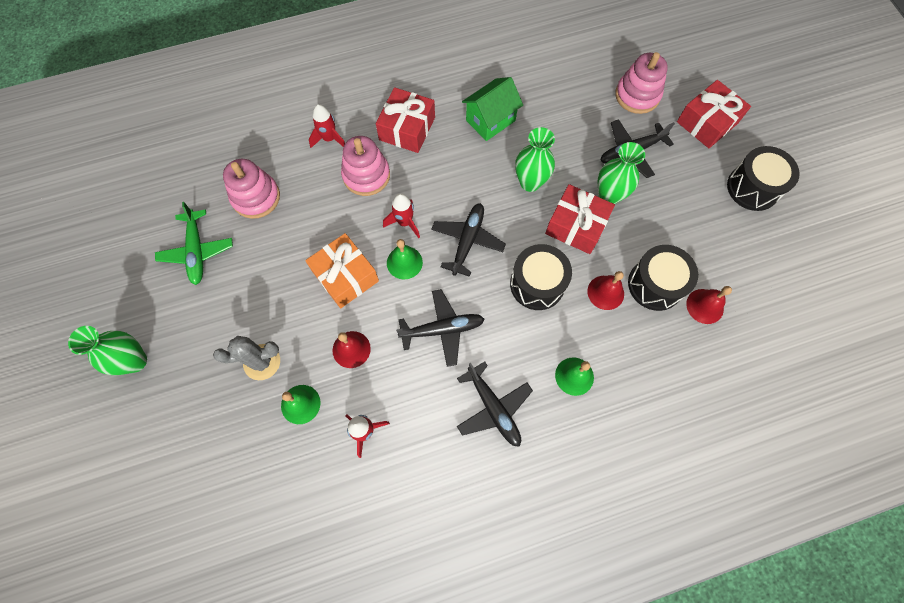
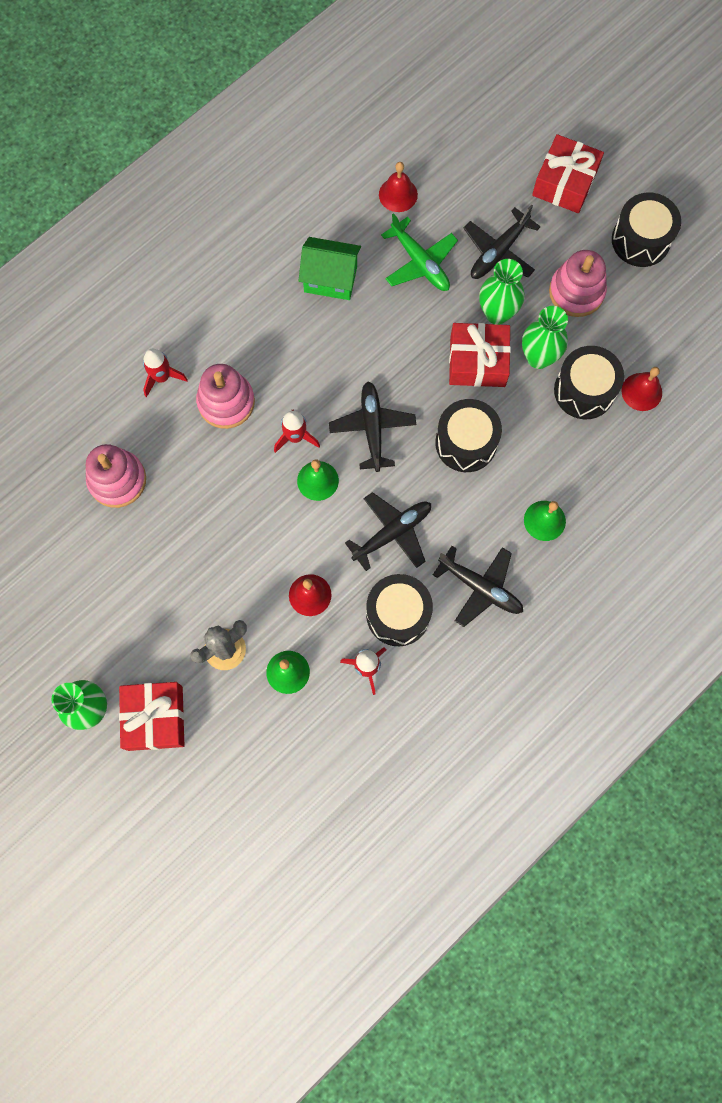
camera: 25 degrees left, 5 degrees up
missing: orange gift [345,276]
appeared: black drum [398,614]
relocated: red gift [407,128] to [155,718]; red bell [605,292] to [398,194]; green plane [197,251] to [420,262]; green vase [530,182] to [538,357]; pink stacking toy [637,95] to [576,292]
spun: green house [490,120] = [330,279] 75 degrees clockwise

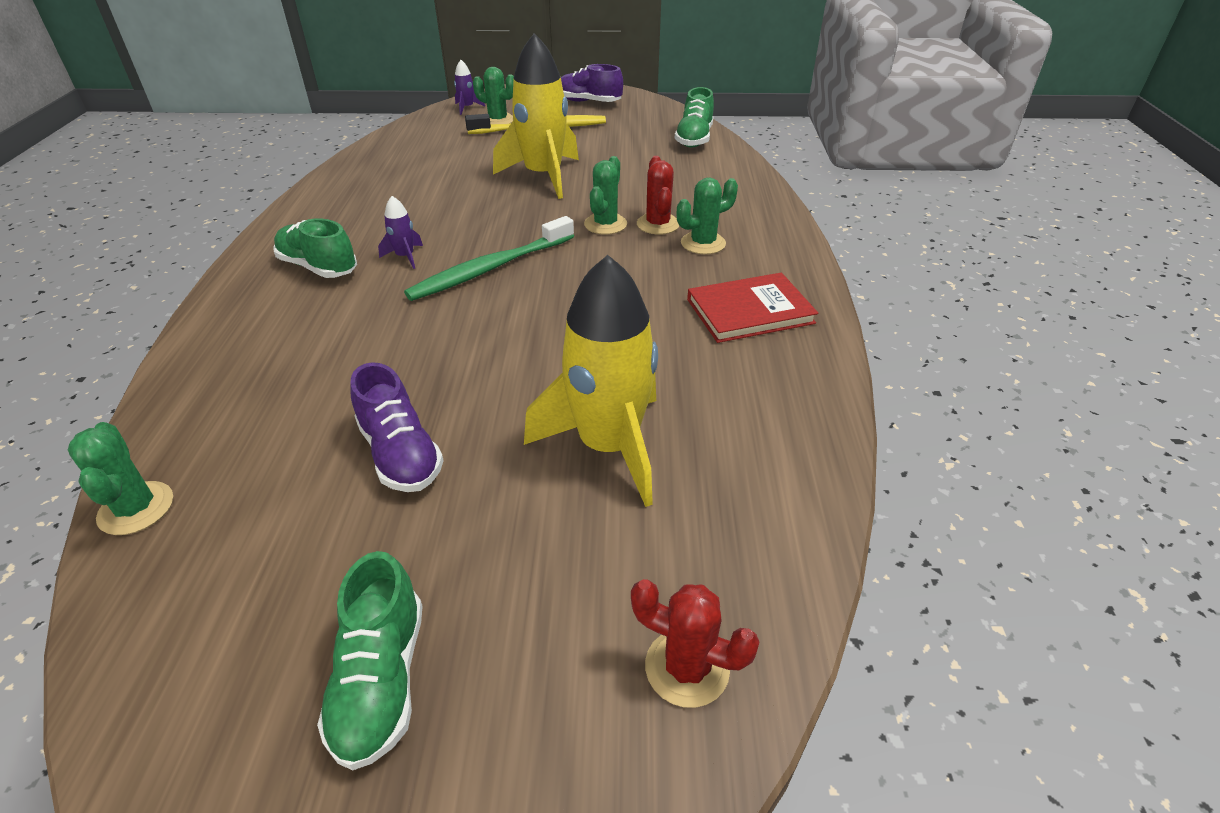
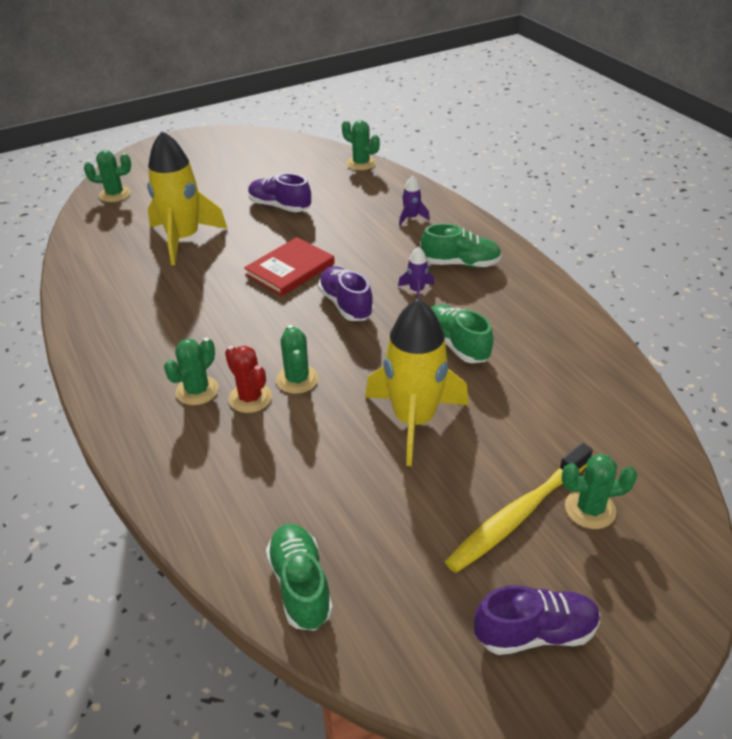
camera: 150 degrees right, 0 degrees up
relocated: red book [750,311] to [290,269]; purple rocket [467,108] to [411,218]; green shoe [381,680] to [456,345]
exchanged: green toothbrush [491,268] to purple shoe [346,305]
colour: red cactus [687,667] to green cactus [115,194]

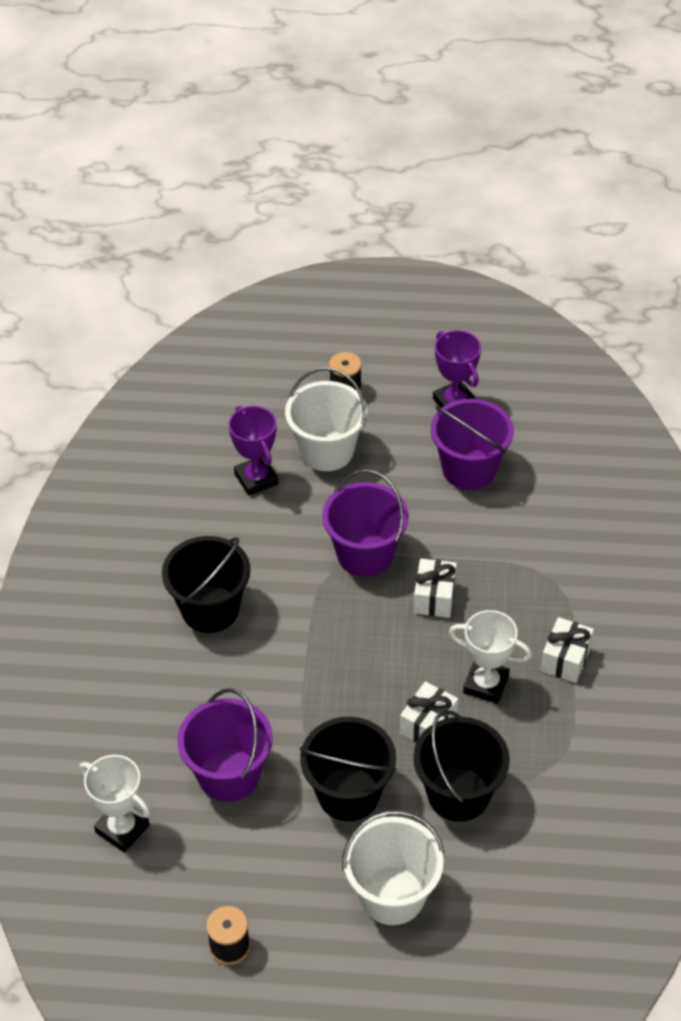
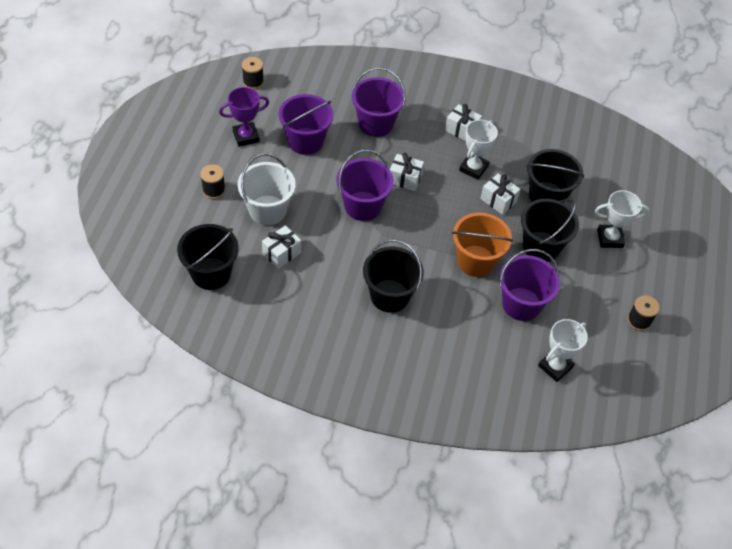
camera: 85 degrees left, 5 degrees up
appeared: black bucket [211,273]; black spool [253,82]; purple bucket [376,124]; orange bucket [476,261]
exchanged: purple trophy [256,479] to white gift [281,253]; white bucket [392,895] to white trophy [610,238]

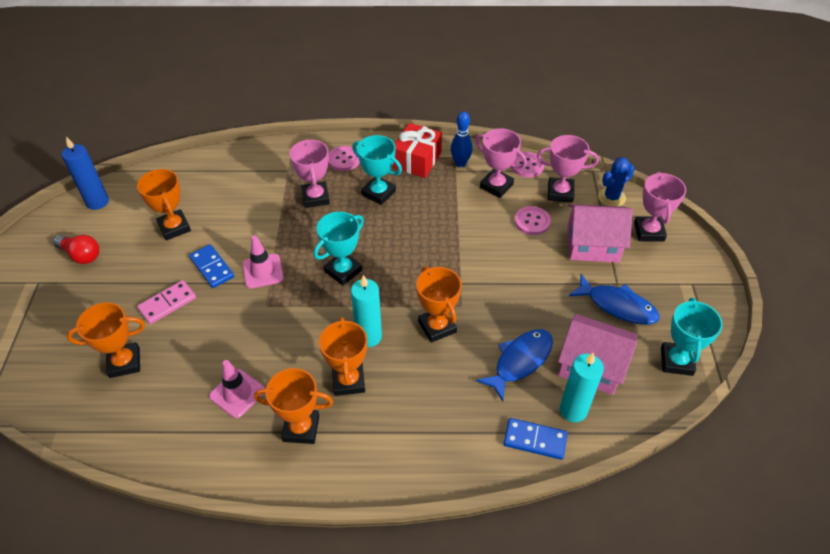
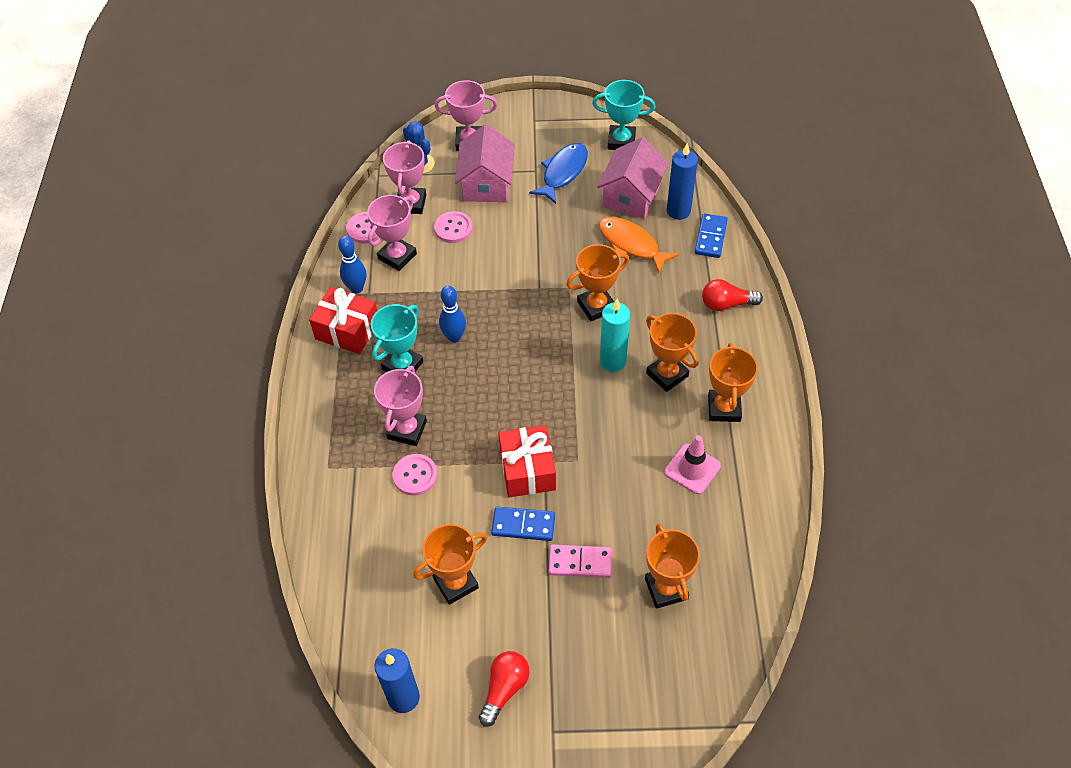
camera: 90 degrees left, 5 degrees up
missing: turquoise trophy [343,271]
appeared: blue bowling pin [454,337]; red light bulb [726,304]
relocated: pink button [344,159] to [415,475]
exchanged: pink traffic cone [263,271] to red gift [527,470]
colour: blue fish [520,361] to orange fish [631,244]; turquoise candle [573,410] to blue candle [678,211]
spun: pink trophy [315,197] = [407,430] 60 degrees counterclockwise; blue domino [212,268] = [523,525] 45 degrees clockwise; pink domino [167,304] = [580,562] 45 degrees counterclockwise; orange trophy [348,381] = [667,374] 60 degrees clockwise

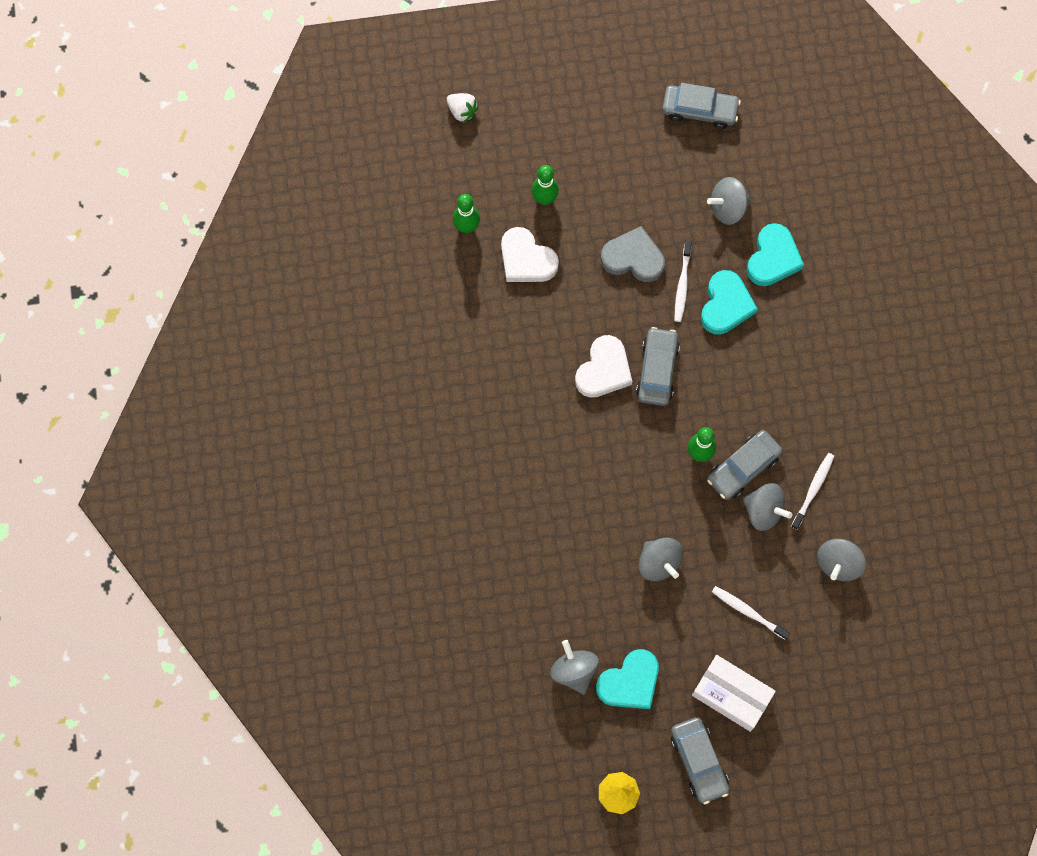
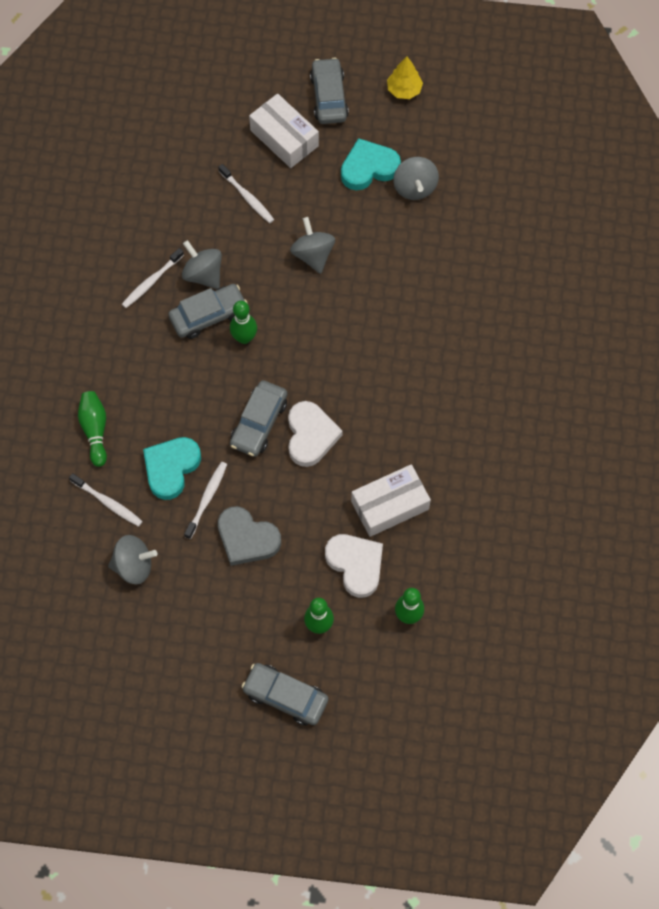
camera: 165 degrees left, 5 degrees down
missing: white strawberry [462,111]; grey spinning top [838,563]
appeared: green bowling pin [95,430]; white box [390,505]
relocated: grey car [699,110] to [285,696]
exchanged: turquoise heart [773,258] to white toothbrush [107,502]
spun: white heart [603,370] = [310,435] 135 degrees clockwise

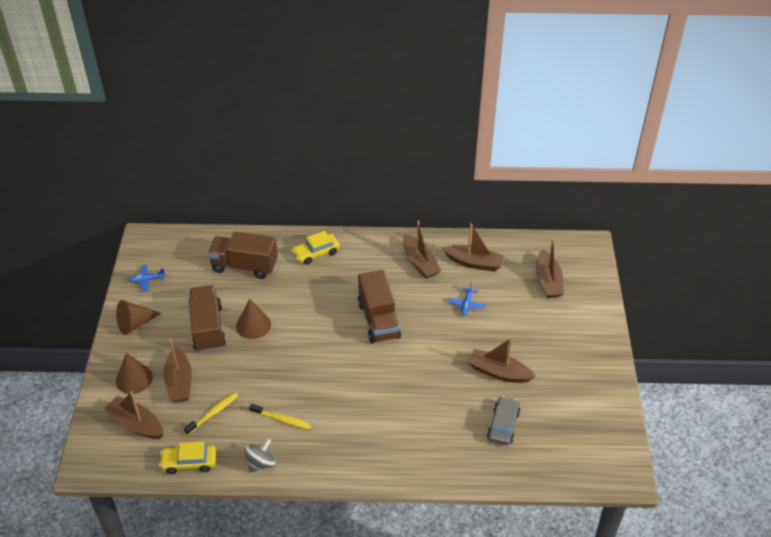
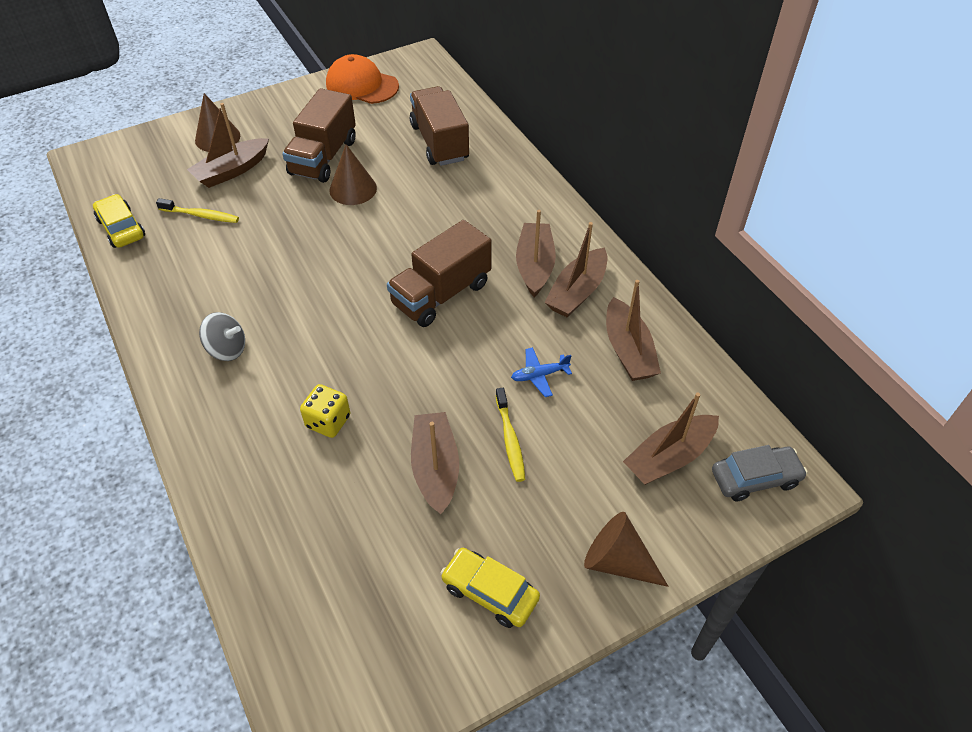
camera: 60 degrees right, 5 degrees up
appeared: yellow dice [328,421]
relocated: grey spinning top [261,463] to [227,349]; yellow car [316,253] to [489,592]; yellow toothbrush [282,420] to [510,440]; brown boat [136,424] to [534,266]; brown cone [135,324] to [617,561]; grey car [503,425] to [755,478]
exchanged: blue plane [147,280] to orange cap [362,85]
spun: brown truck [208,328] = [323,157] 150 degrees clockwise

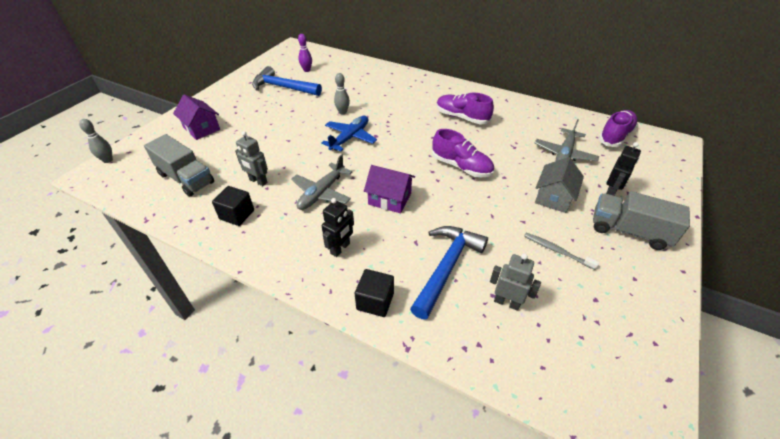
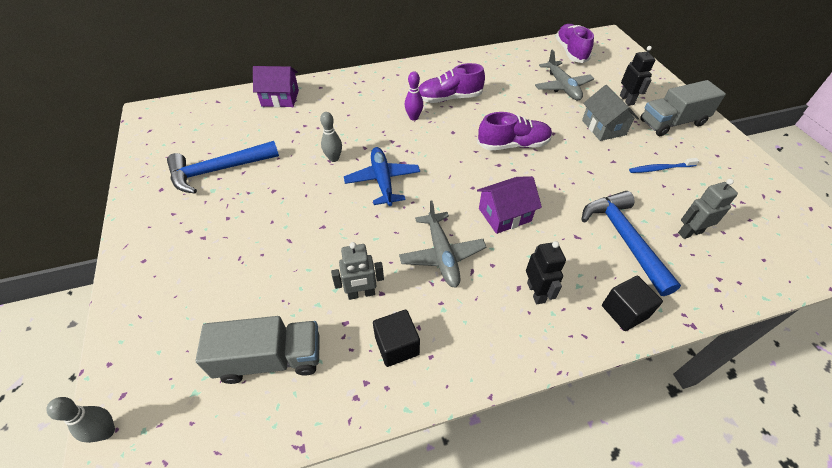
camera: 45 degrees left, 5 degrees up
relocated: purple house [201,128] to [280,98]; purple bowling pin [307,70] to [413,117]
colour: grey toothbrush [556,250] to blue toothbrush [660,168]

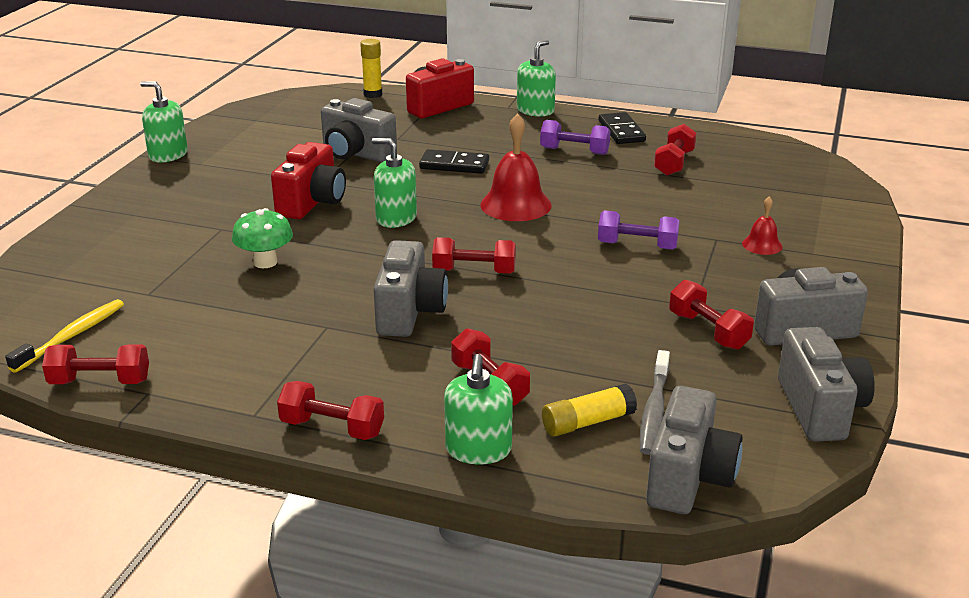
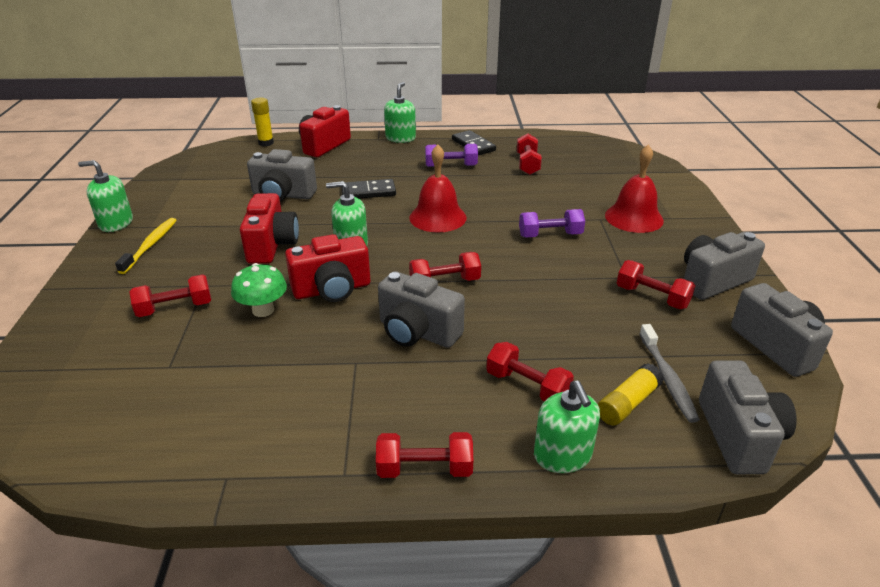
camera: 20 degrees left, 5 degrees up
appeared: red camera [332,289]
relocated: yellow toothbrush [71,336] to [150,245]; red dumbbell [100,382] to [175,308]
spun: grey camera [409,312] = [417,332] 135 degrees clockwise
size: red bell [762,245] = [634,218] x1.91

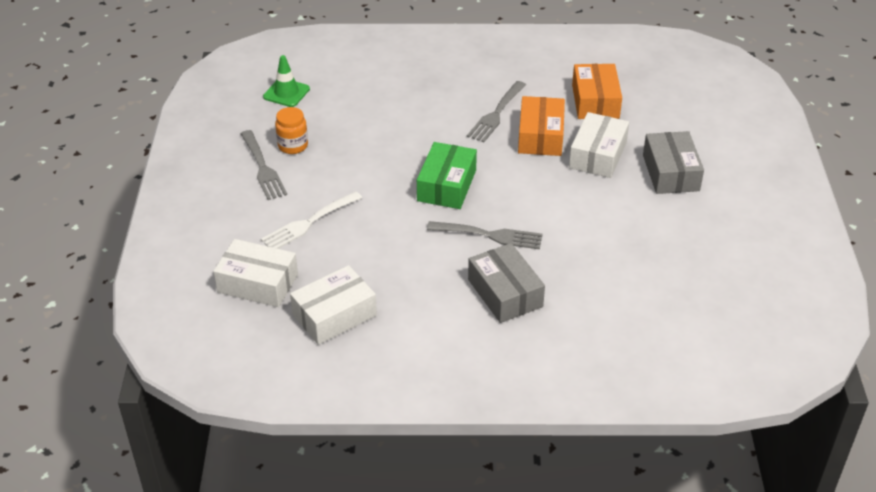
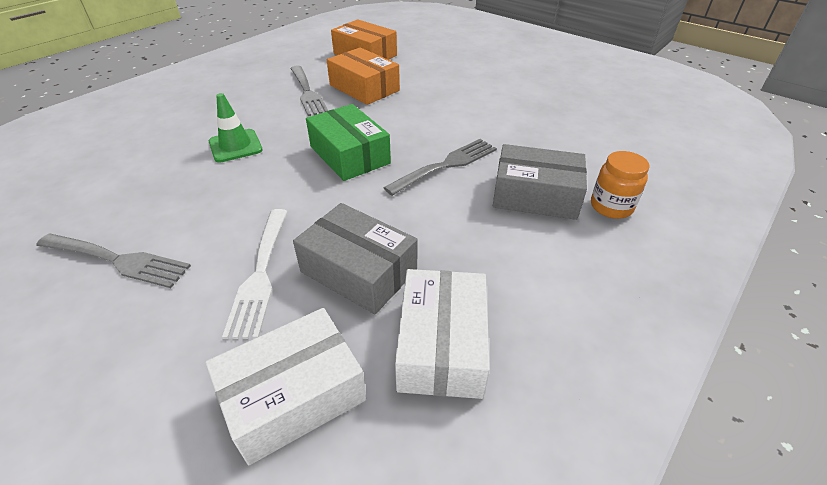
camera: 50 degrees left, 0 degrees up
missing: white box [598,155]
relocated: green traffic cone [286,93] to [235,146]; grey box [671,173] to [359,270]; orange jar [293,146] to [611,207]

